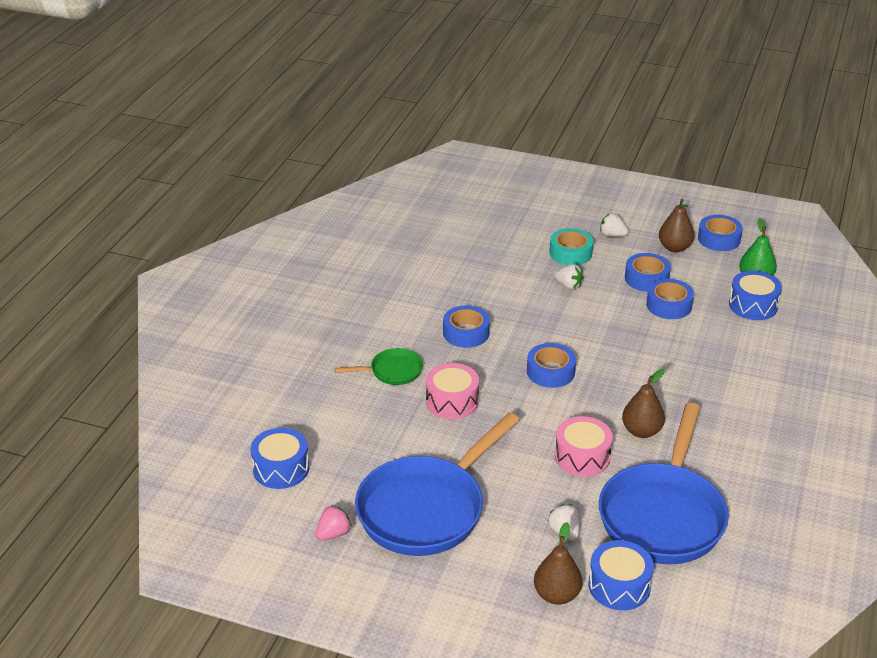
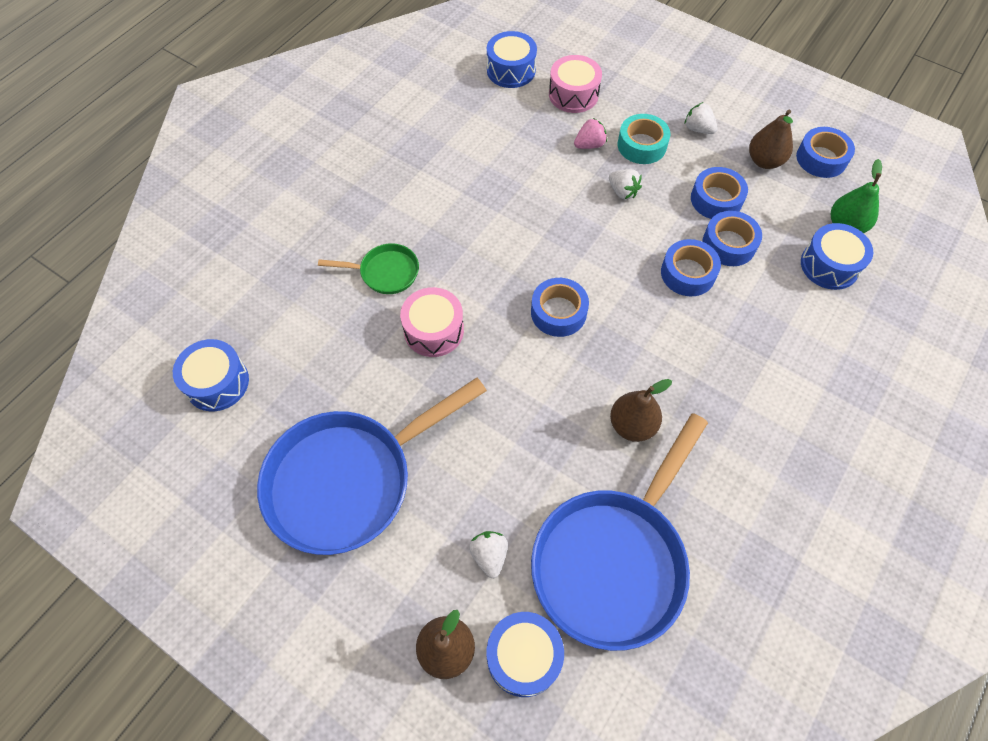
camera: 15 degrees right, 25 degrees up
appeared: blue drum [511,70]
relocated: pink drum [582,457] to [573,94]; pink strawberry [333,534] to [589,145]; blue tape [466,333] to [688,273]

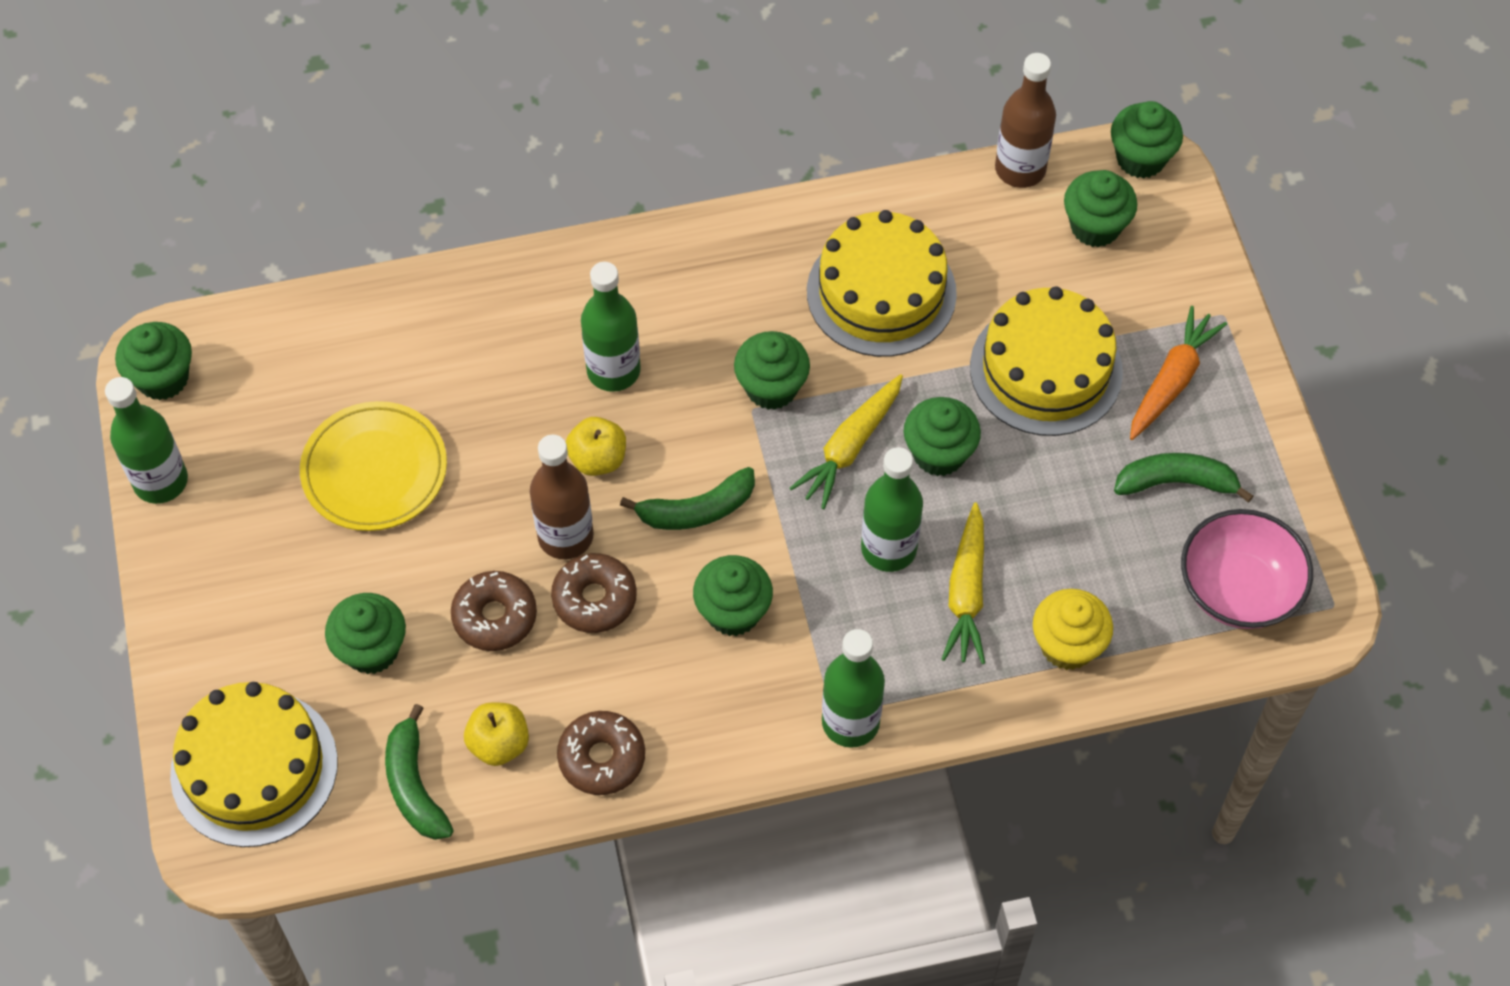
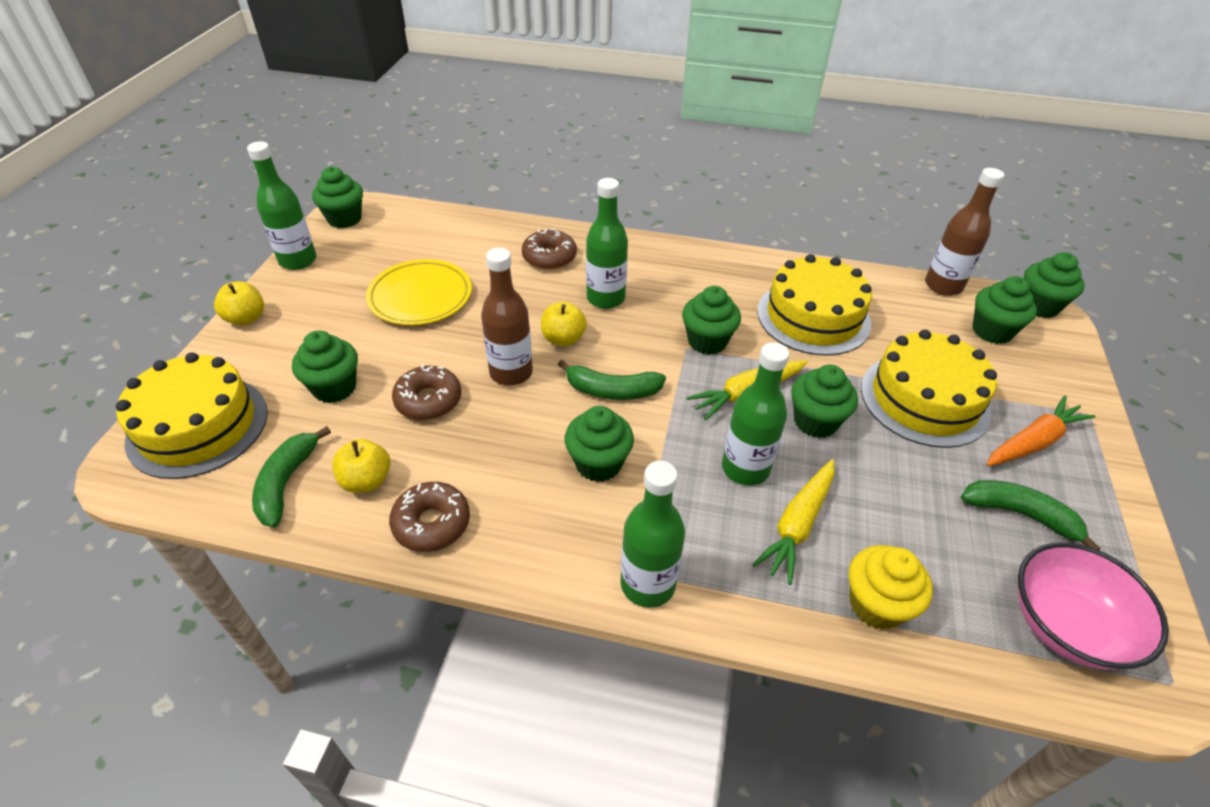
camera: 25 degrees right, 15 degrees down
appeared: yellow apple [246,318]
relocated: brown donut [594,599] to [549,257]

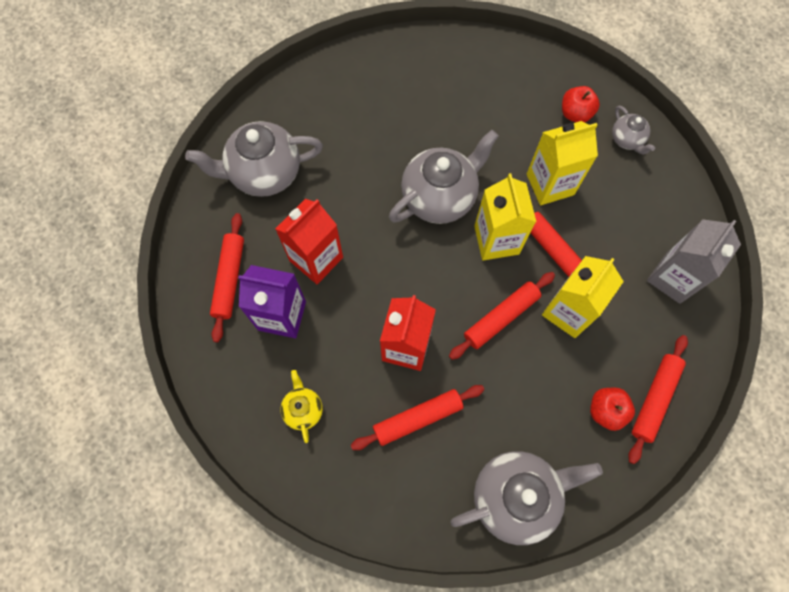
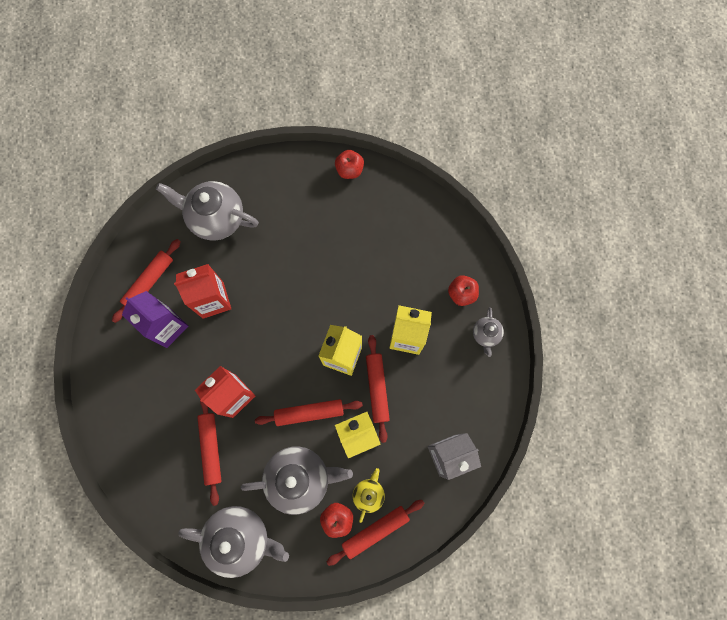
camera: 30 degrees right, 5 degrees up
appeared: red apple [349,170]
relocated: grey teapot [439,197] to [299,478]; yellow teapot [303,409] to [368,494]
spun: red rolling pin [418,418] = [211,448] 75 degrees clockwise

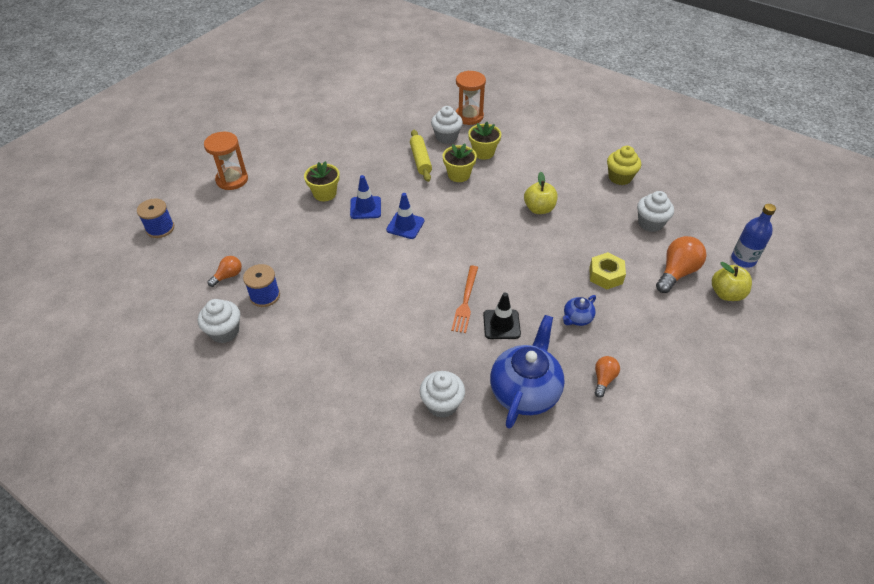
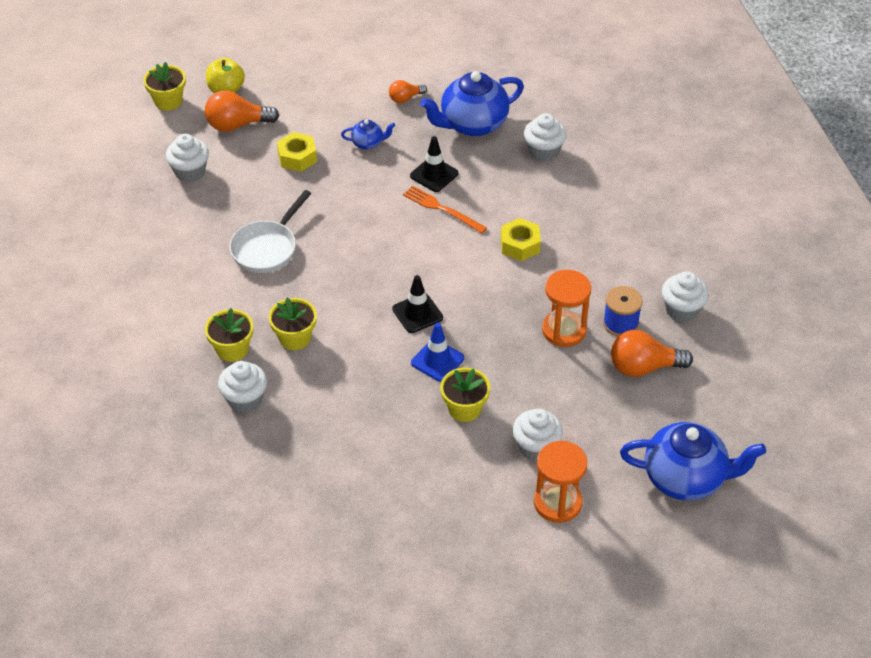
camera: 140 degrees left, 0 degrees up
missing: yellow rolling pin [420,160]; yellow cupcake [620,177]
appeared: yellow nut [520,245]; white cupcake [536,447]
relocated: orange hourglass [469,116] to [564,330]
exchanged: blue bottle [743,259] to yellow flower pot [168,101]; yellow apple [539,209] to white pan [267,248]; blue spool [160,228] to blue teapot [686,478]
colour: blue traffic cone [405,225] to black traffic cone [417,313]
spun: orange fork [465,301] = [442,209] 105 degrees counterclockwise
size: orange light bulb [228,276] = [643,367] x1.75

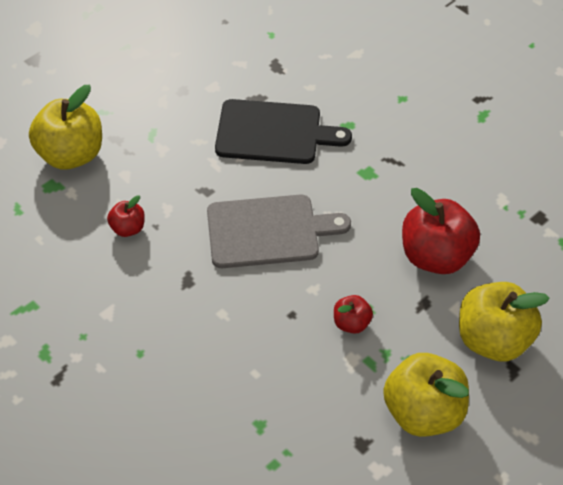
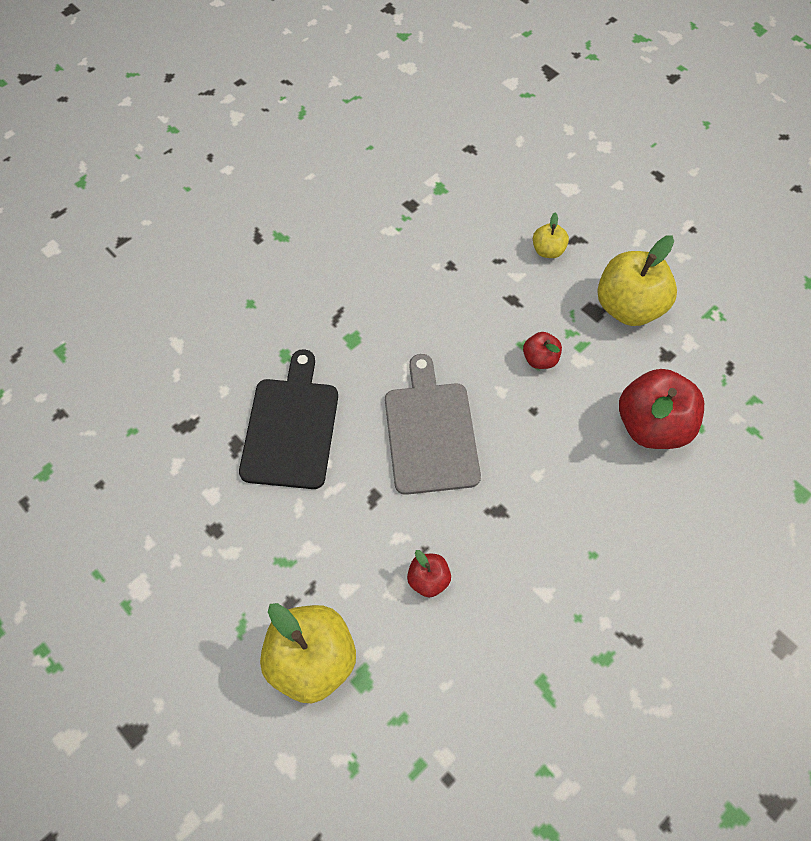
camera: 90 degrees left, 10 degrees up
relocated: red apple [436,256] to [651,425]
size: yellow apple [493,339] = [548,250] x0.49

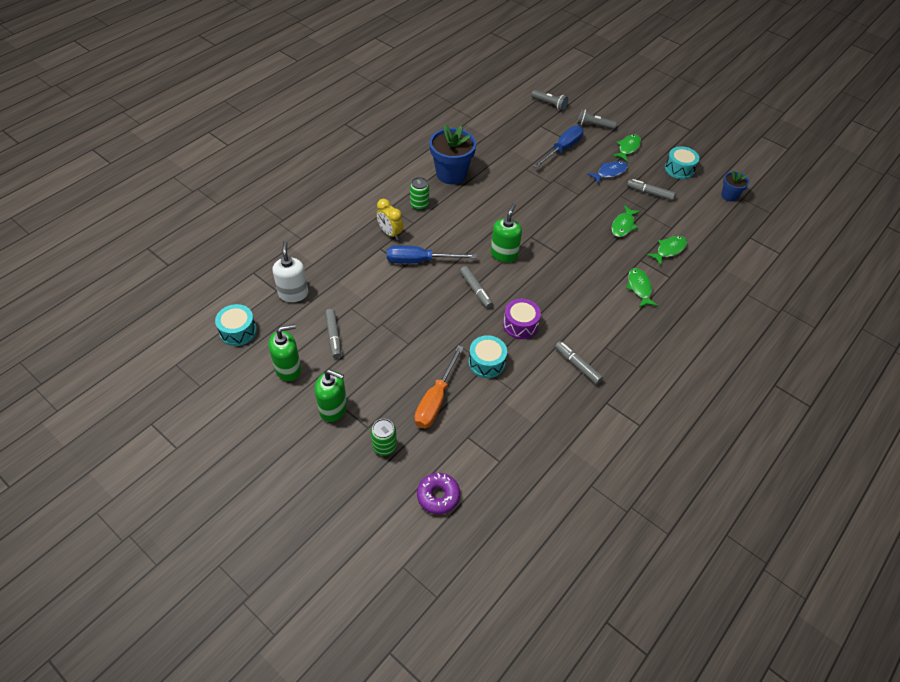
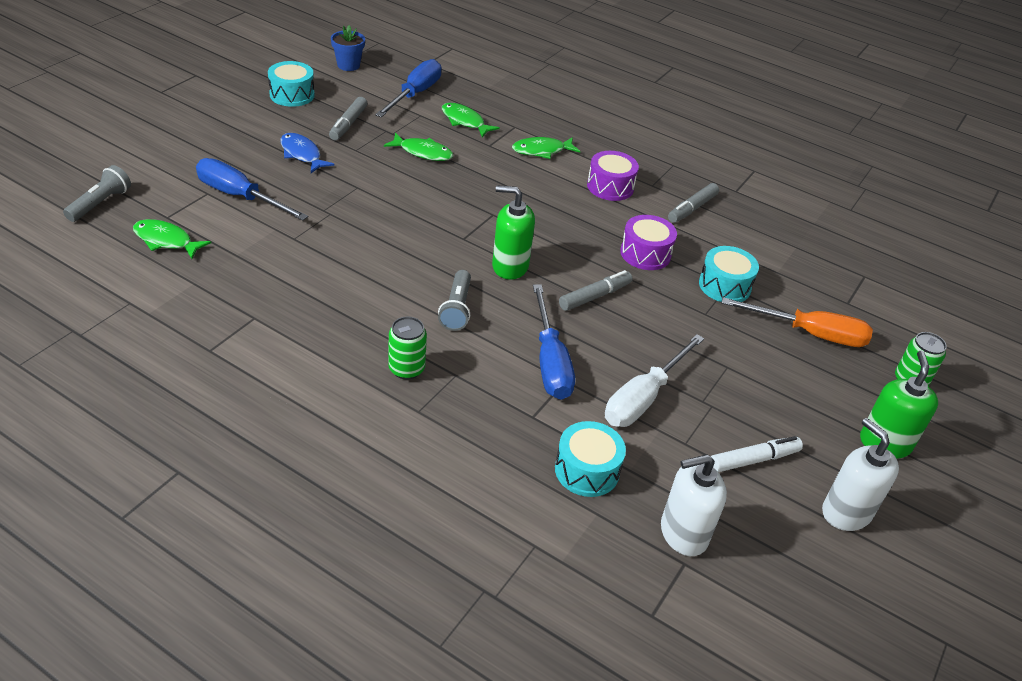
camera: 100 degrees left, 10 degrees down
missing: yellow clock [390,233]; purple donut [438,496]; blue flower pot [451,174]
appeared: blue screwdriver [415,94]; purple drum [610,187]; white screwdriver [643,398]
relocated: green fish [628,148] to [166,241]; grey flashlight [593,126] to [456,309]; turquoise drum [238,331] to [587,470]
colour: grey marker [333,336] to white marker [753,460]; green soap dispenser [288,369] to white soap dispenser [846,512]

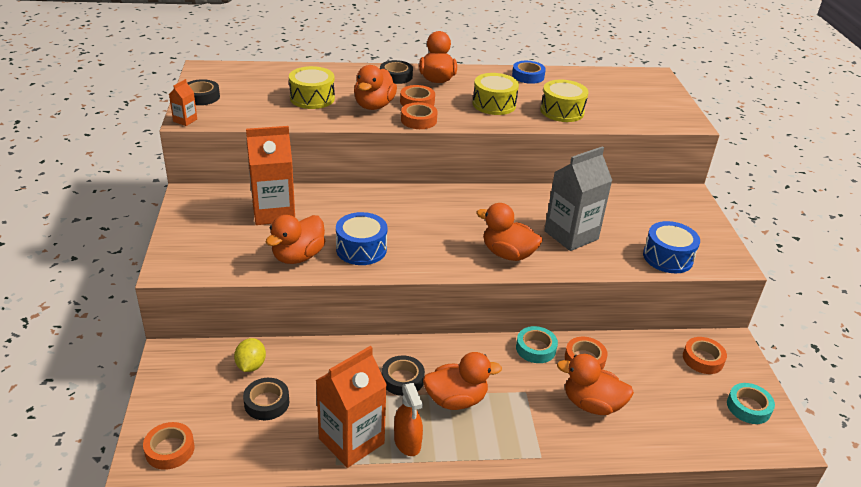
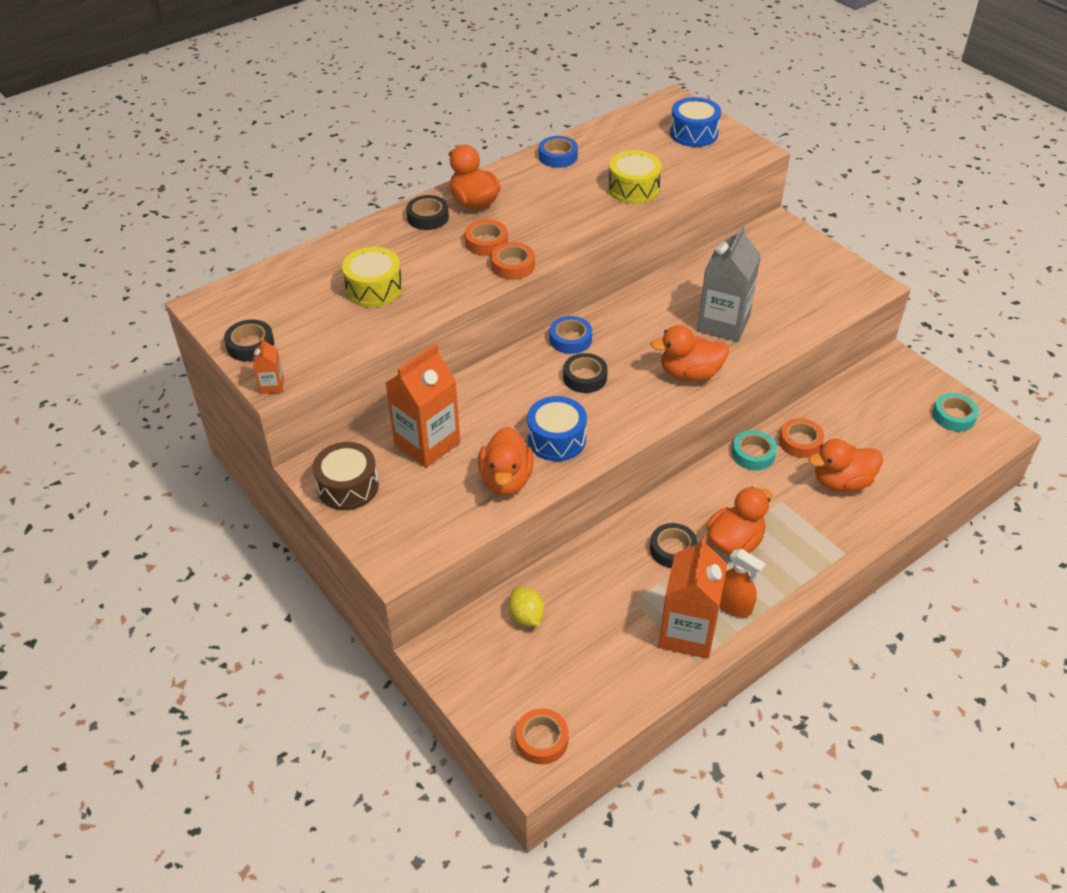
camera: 30 degrees left, 10 degrees up
missing: orange duck [374,106]; yellow drum [494,104]; orange tape [703,359]
appeared: brown drum [348,486]; blue tape [570,339]
relocated: black tape [267,403] to [585,377]; blue drum [668,257] to [693,133]

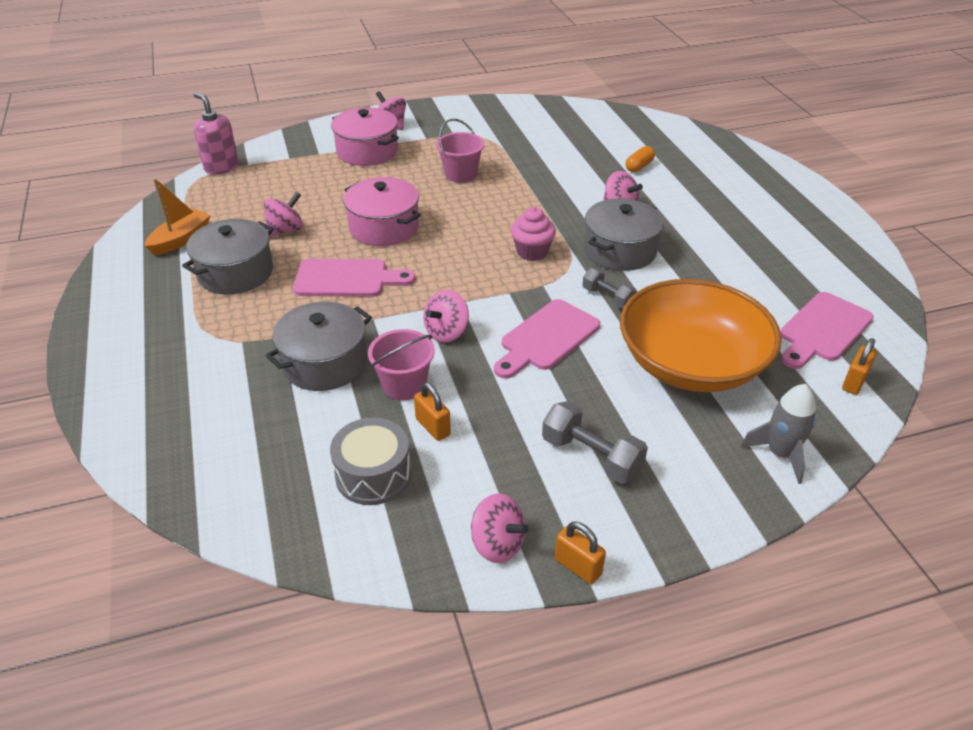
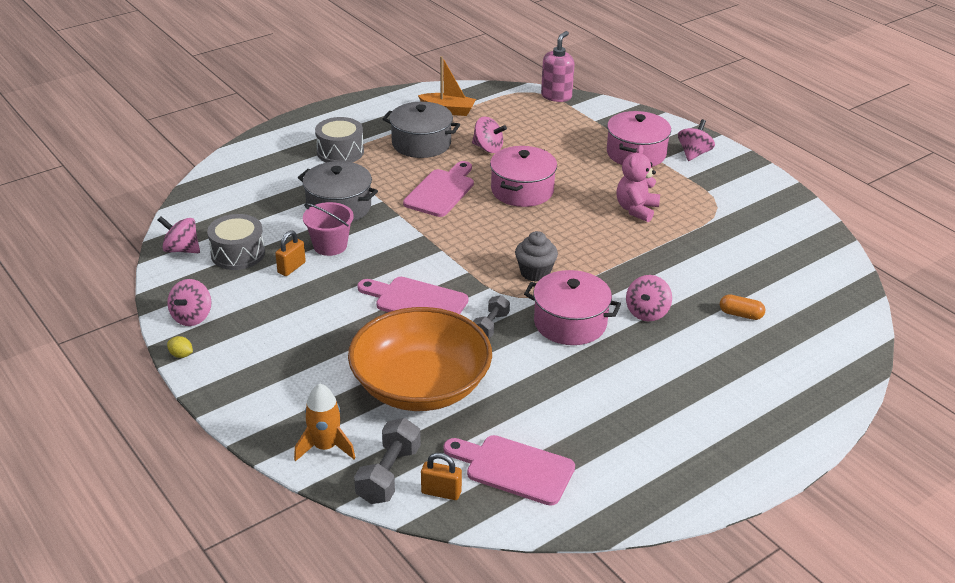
camera: 70 degrees right, 5 degrees down
appeared: grey drum [340,152]
relocated: pink spinning top [446,332] to [181,249]; grey dumbbell [591,456] to [388,474]
exchanged: orange padlock [578,567] to yellow lemon [181,355]; pink bucket [460,174] to pink teddy bear [636,209]
colour: grey rocket [780,454] to orange rocket [325,447]; pink cupcake [532,252] to grey cupcake [535,273]; grey pot [620,250] to pink pot [570,323]
spun: pink cutting board [347,279] = [441,191] 135 degrees counterclockwise

